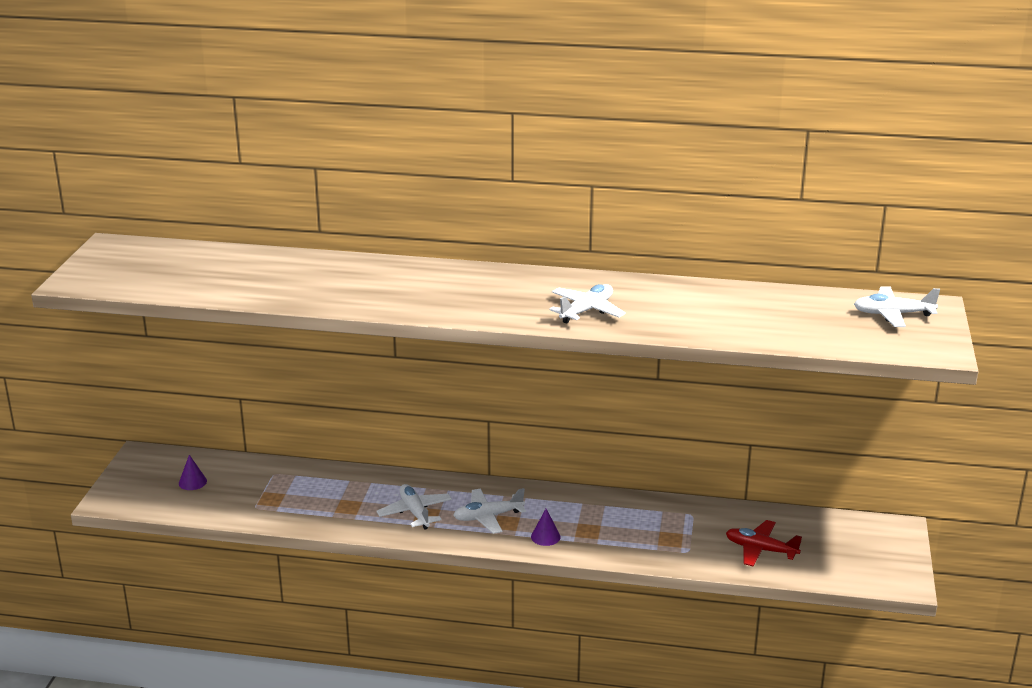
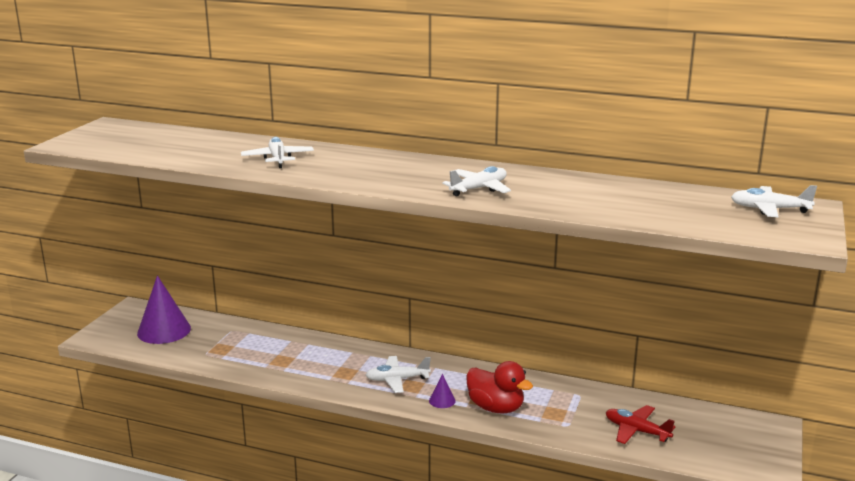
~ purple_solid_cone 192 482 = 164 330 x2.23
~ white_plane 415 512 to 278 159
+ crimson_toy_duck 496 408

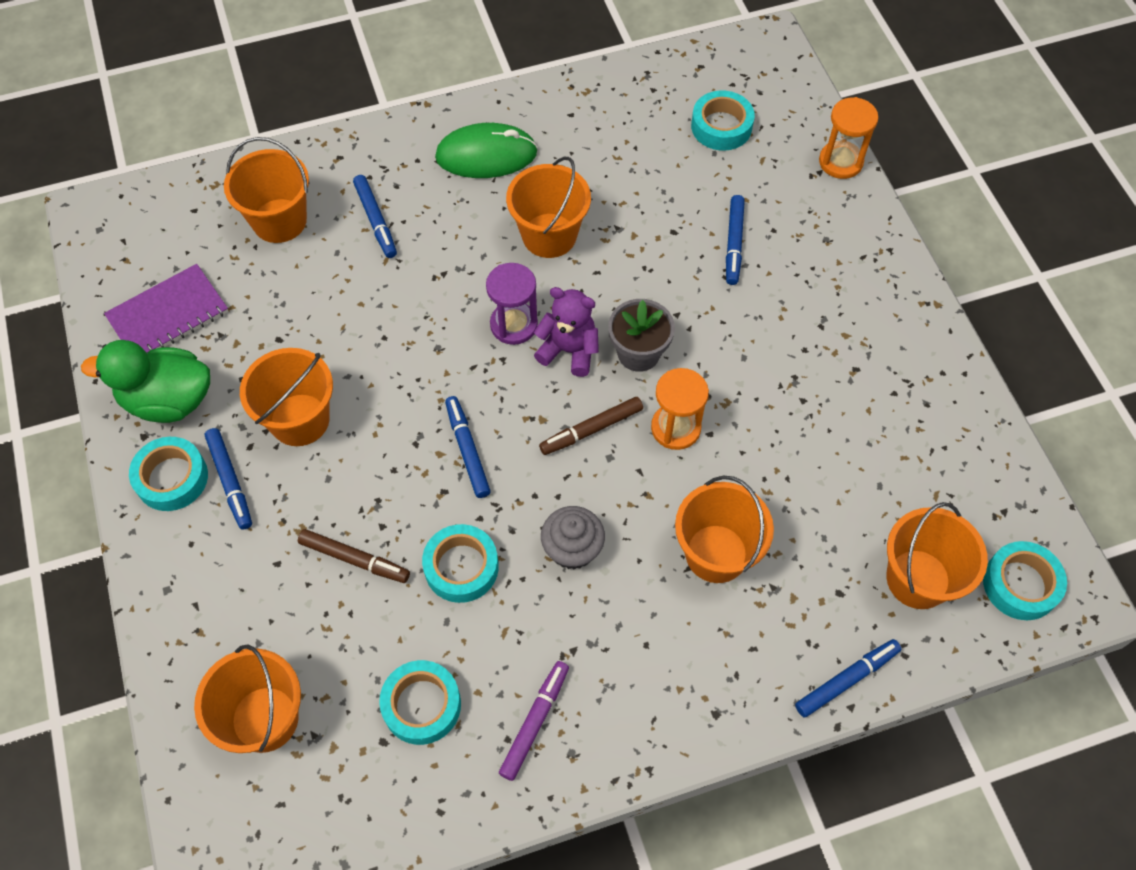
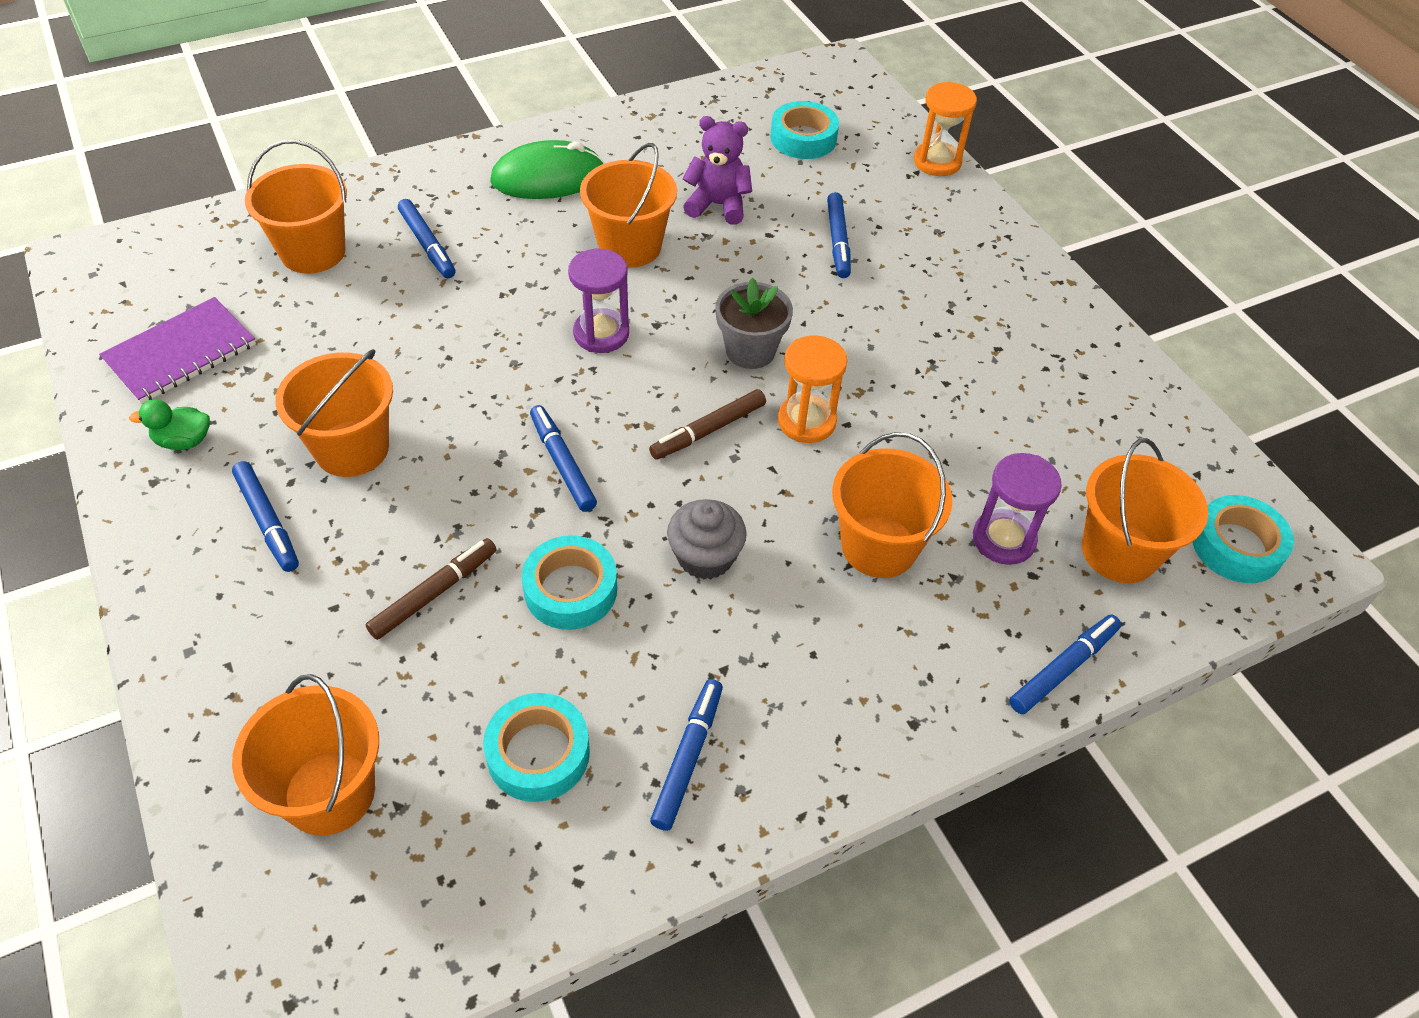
~ green_toy_duck 168 400 = 184 441 x0.49
~ russet_marker_pen 354 559 = 434 593 60 degrees counterclockwise
~ purple_marker_pen 534 722 to royal_blue_marker_pen 687 757
~ purple_teddy_bear 569 350 to 718 205
+ purple_sand_timer 1003 539
- aqua_sticky_tape 172 478

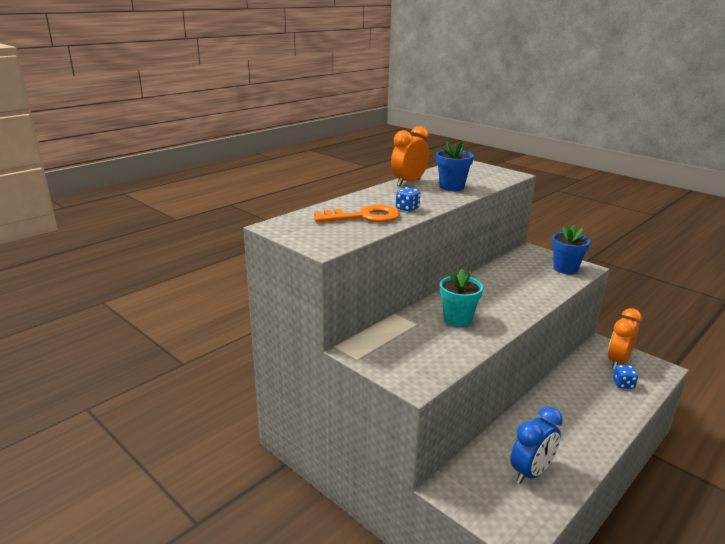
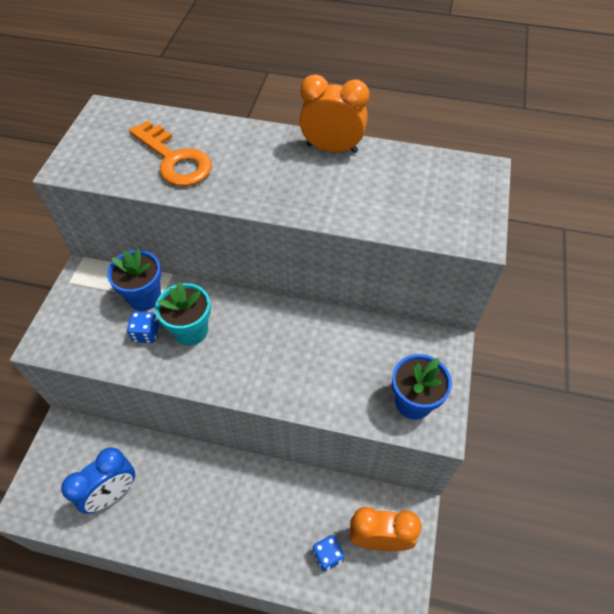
~ royal_blue_alarm_clock 531 472 = 112 493 60 degrees counterclockwise
~ royal_blue_potted_plant 451 187 to 144 297
~ royal_blue_game_die 407 208 to 146 334

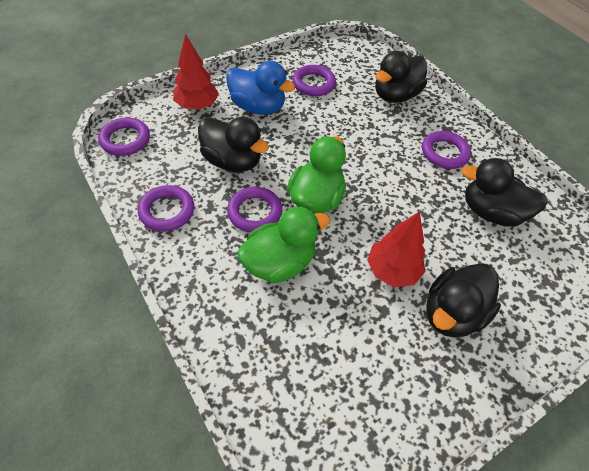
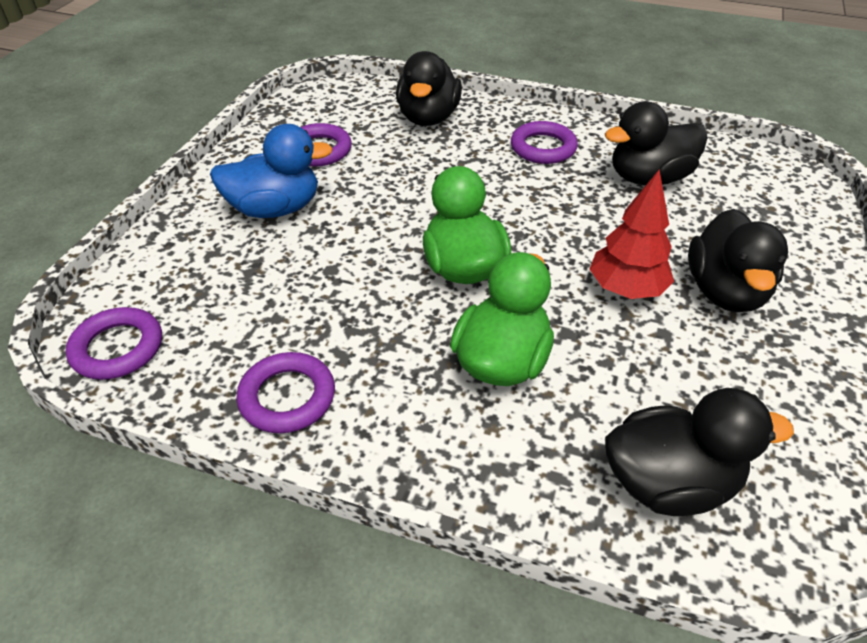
~ ebony_toy_duck 232 161 to 669 483
- crimson_toy_tree 197 106
- purple_ring 255 212

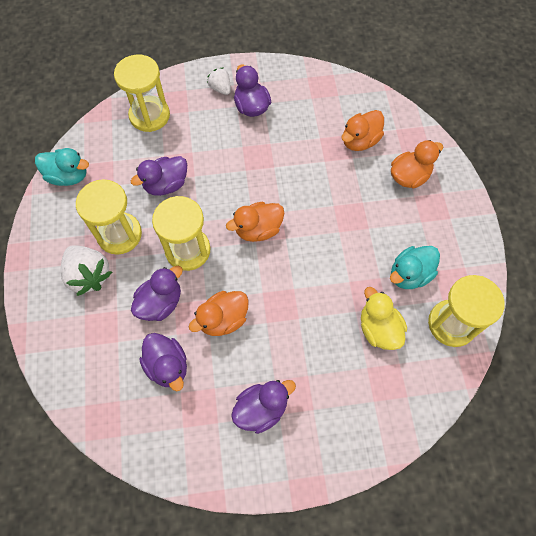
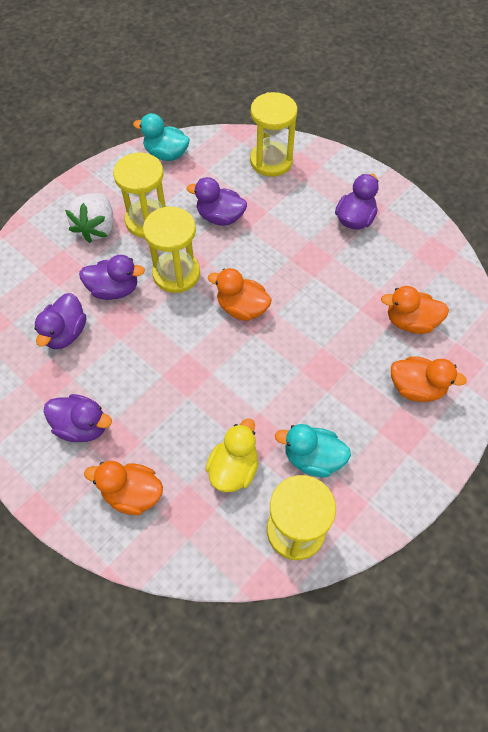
~ orange-coloured_toy_duck 223 319 to 132 494
~ aqua_toy_duck 68 176 = 166 154 135 degrees clockwise
- white_berry 220 88

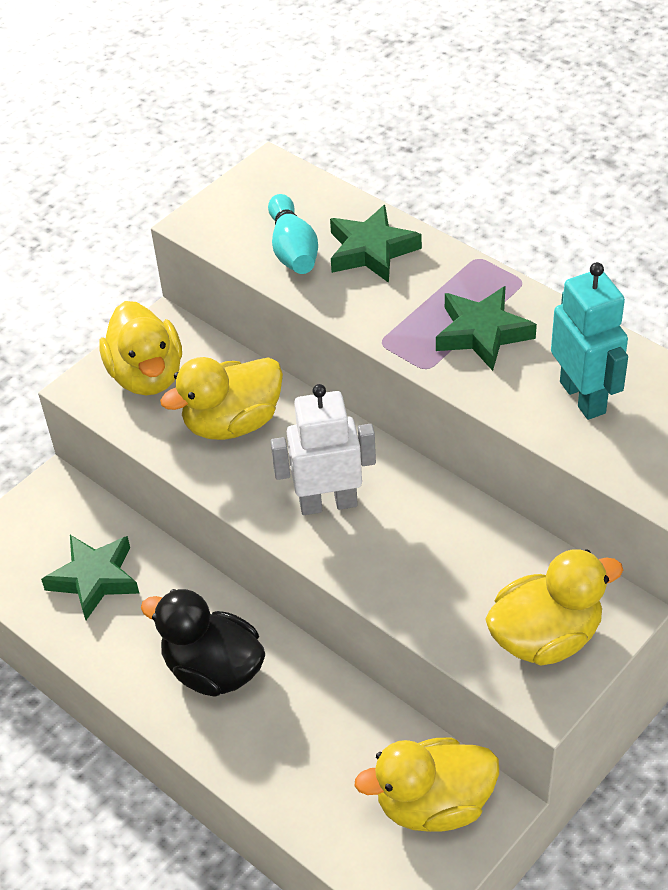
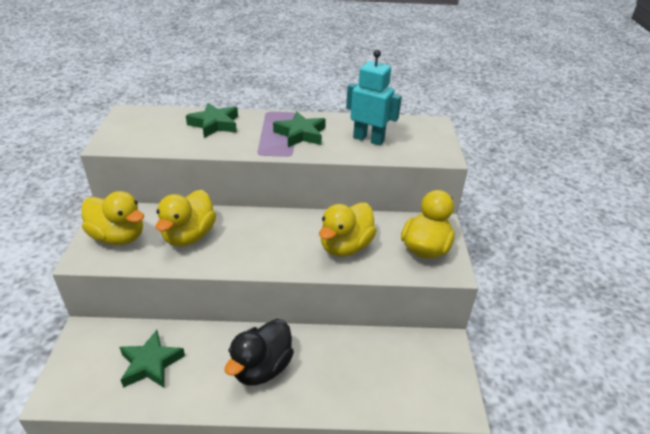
~ ebony_toy_duck 213 670 = 262 368 45 degrees counterclockwise
~ bright_yellow_toy_duck 433 804 to 345 246
- aqua_bowling_pin 293 249
- white_toy_robot 328 503

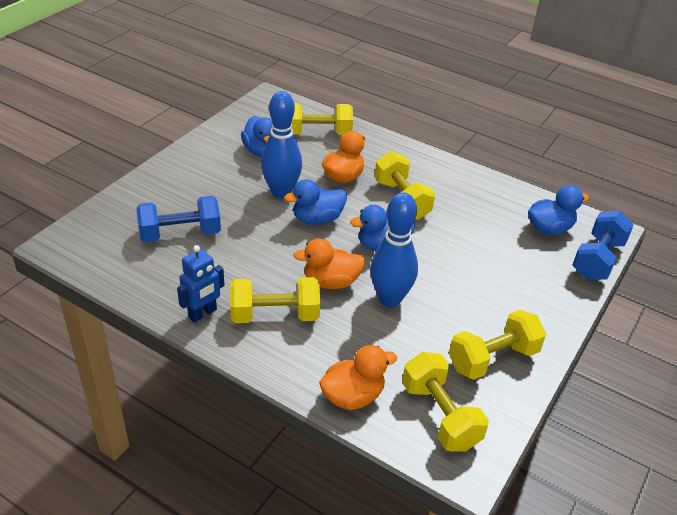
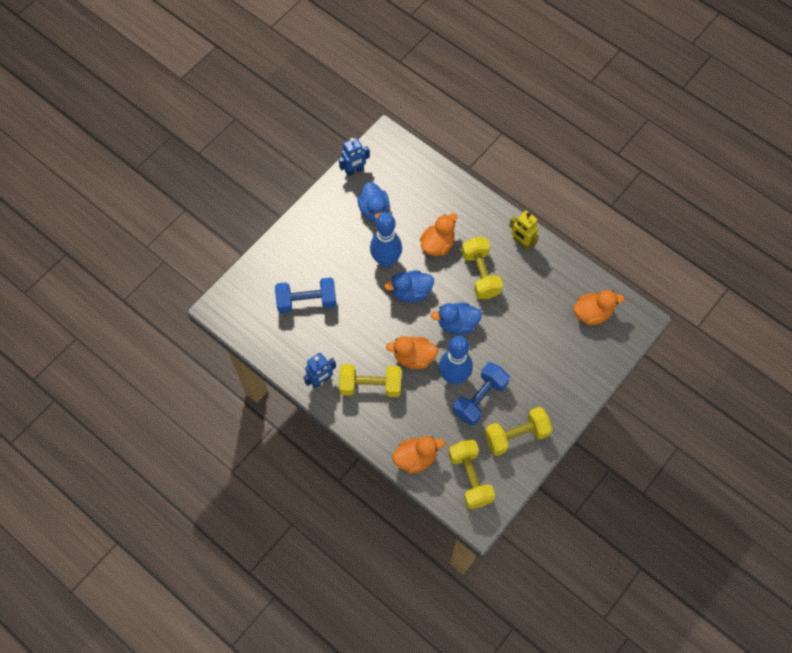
+ royal_blue_toy_robot 354 170
~ royal_blue_hand_weight 597 259 to 480 398
+ bright_yellow_toy_robot 521 242
~ royal_blue_toy_duck 549 229 to orange-coloured_toy_duck 592 313
- bright_yellow_hand_weight 318 133

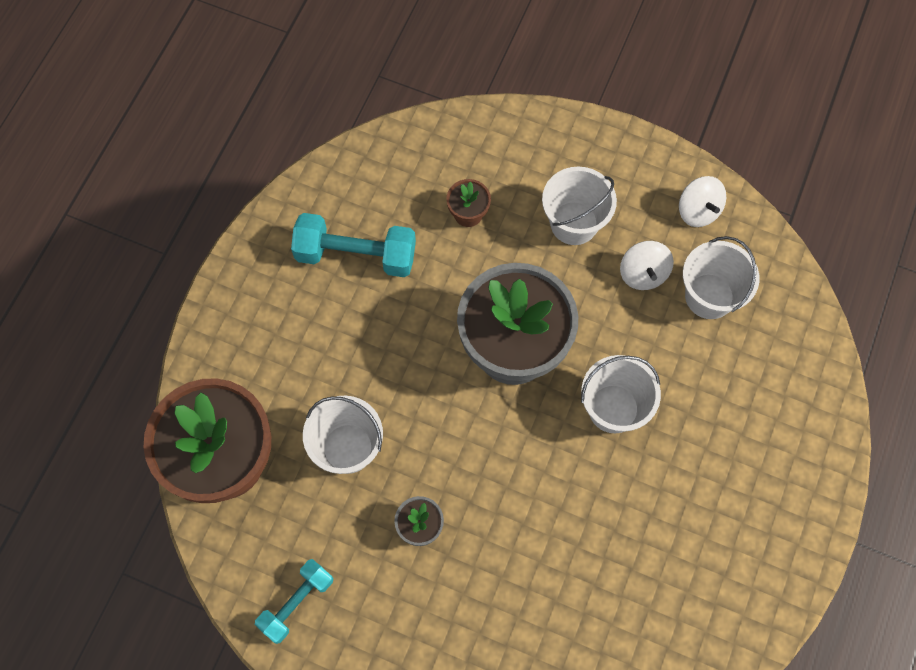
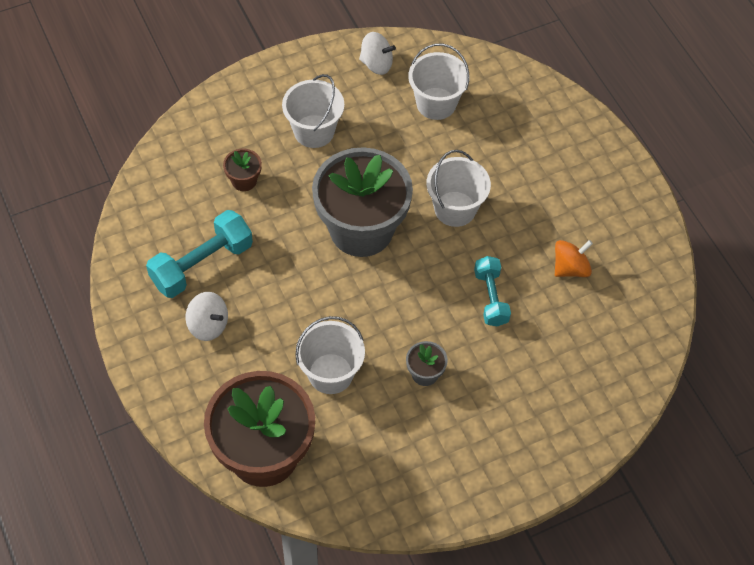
~ white_spinning_top 643 274 to 208 325
~ aqua_hand_weight 297 603 to 491 298
+ orange-coloured_spinning_top 570 268

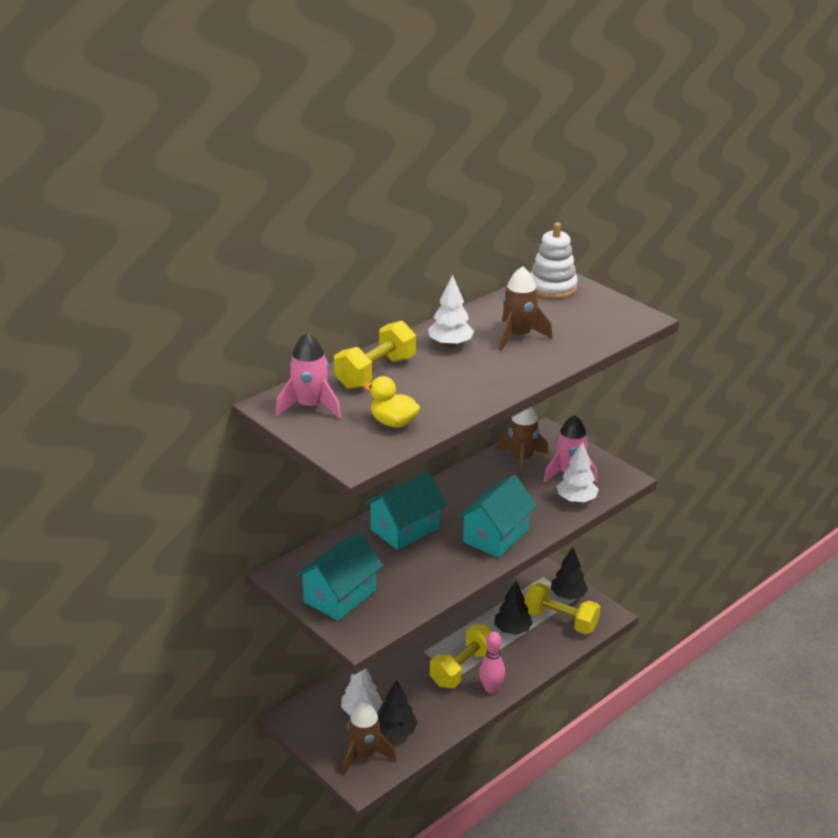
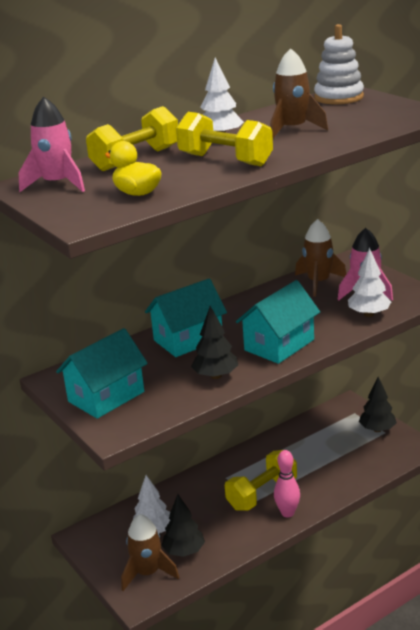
~ bright_yellow_hand_weight 560 620 to 225 160
~ ebony_toy_tree 512 630 to 216 376

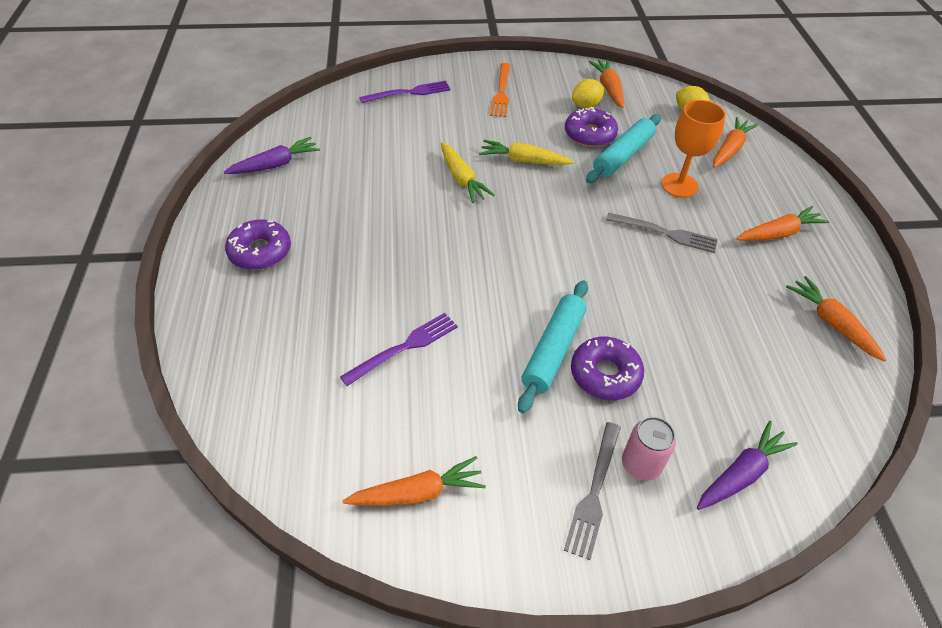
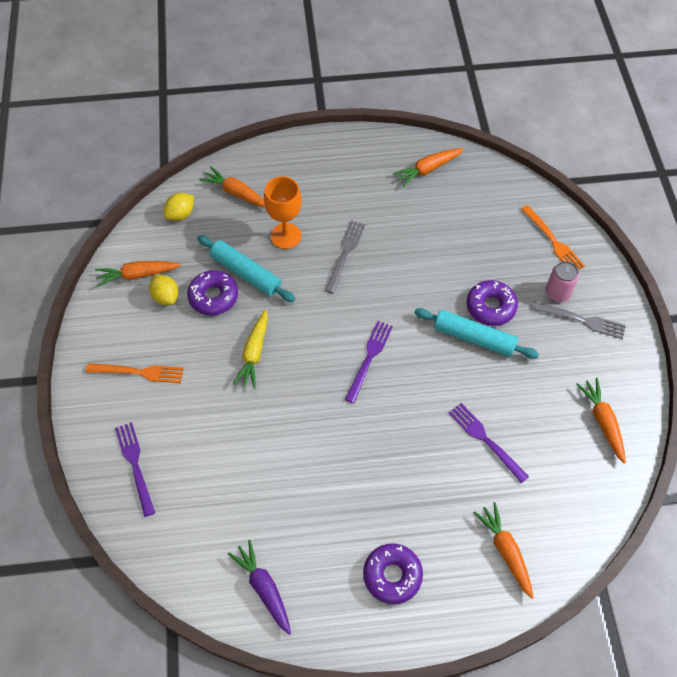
+ purple_dinner_fork 369 358
~ orange-coloured_carrot 778 233 to 505 551
~ purple_carrot 741 473 to orange-coloured_dinner_fork 553 241
- bright_yellow_carrot 461 179

